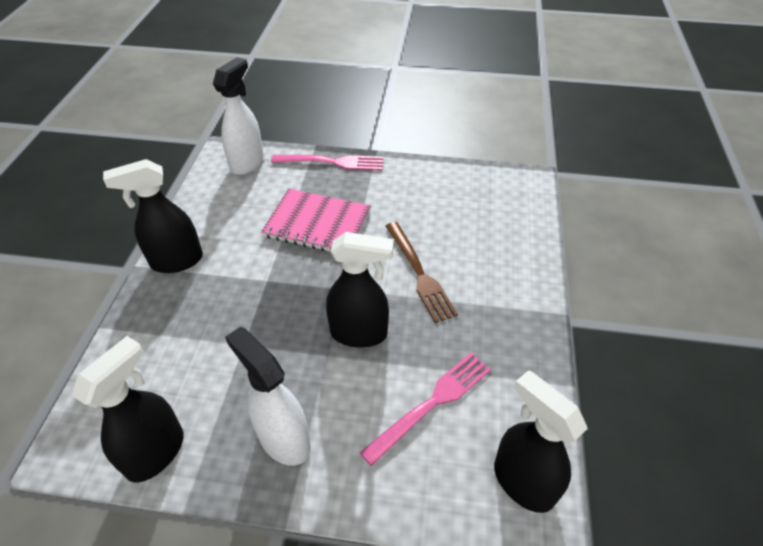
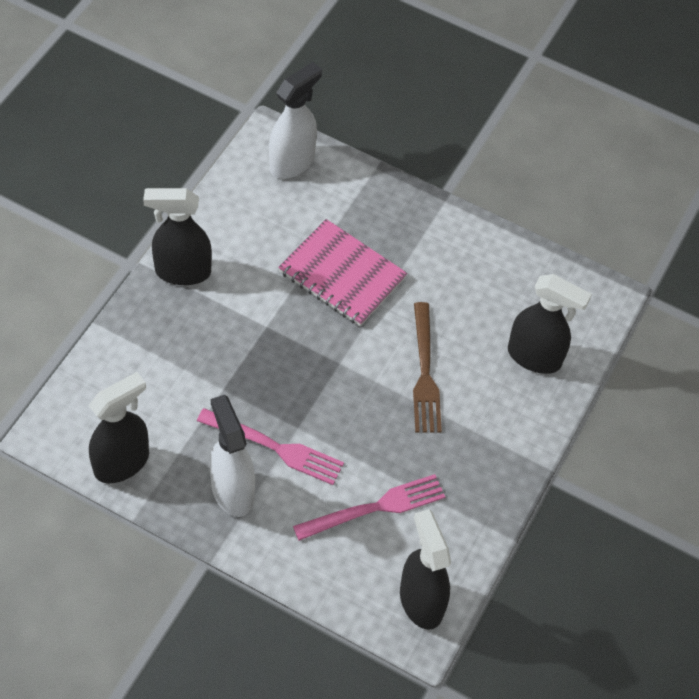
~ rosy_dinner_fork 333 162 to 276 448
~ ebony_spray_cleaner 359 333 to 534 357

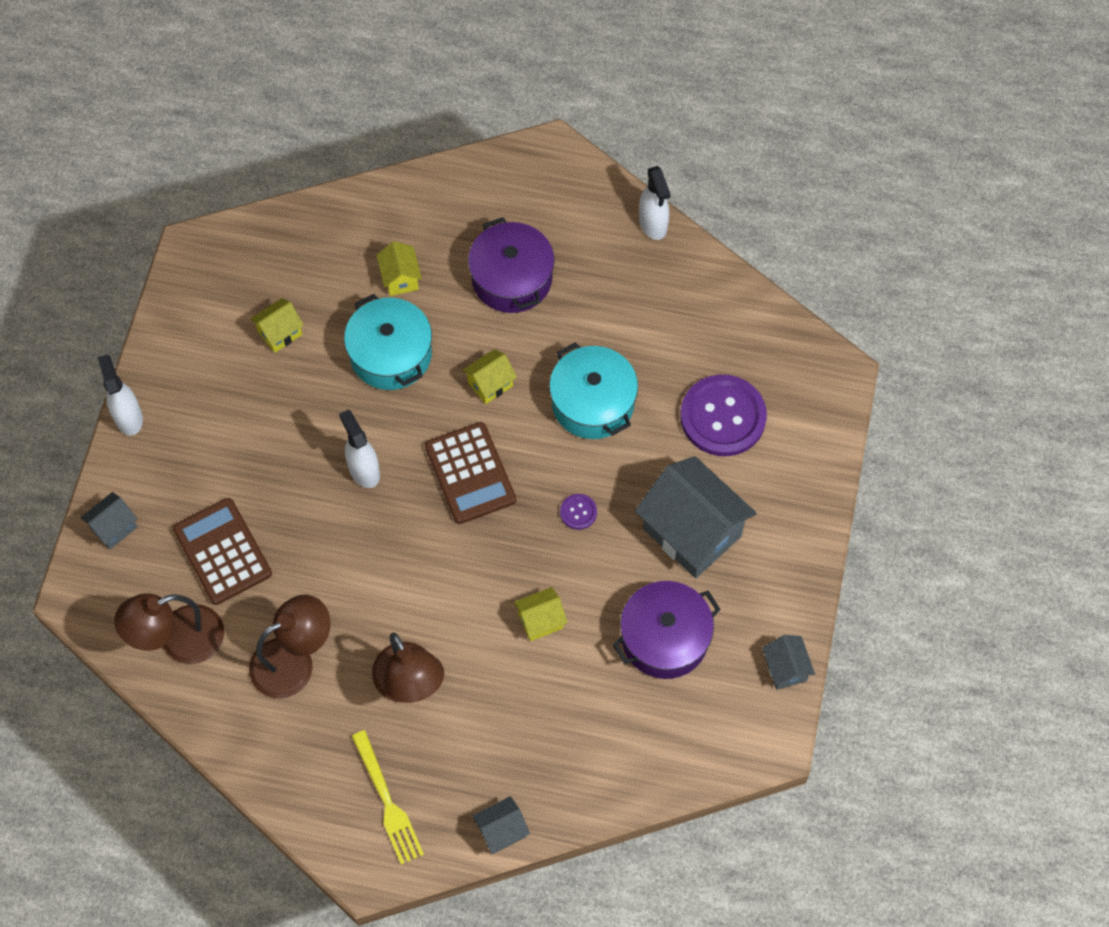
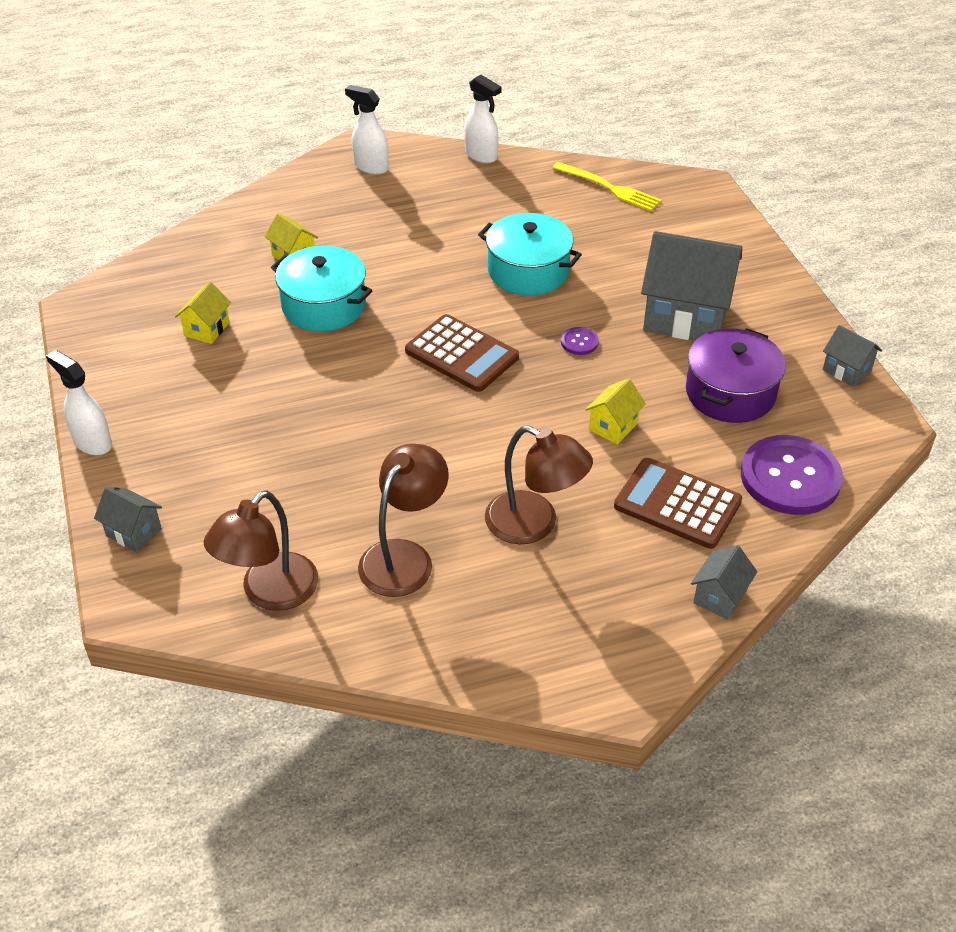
~ grey_cottage 114 528 = 134 532 75 degrees counterclockwise
~ white_spray_cleaner 363 470 to 371 167
~ bright_yellow_dinner_fork 388 802 to 610 188
~ russet_pocket_calculator 222 551 to 677 504
~ purple_shirt_button 723 417 to 790 477
- bright_yellow_cottage 490 384
- purple_pot 511 278

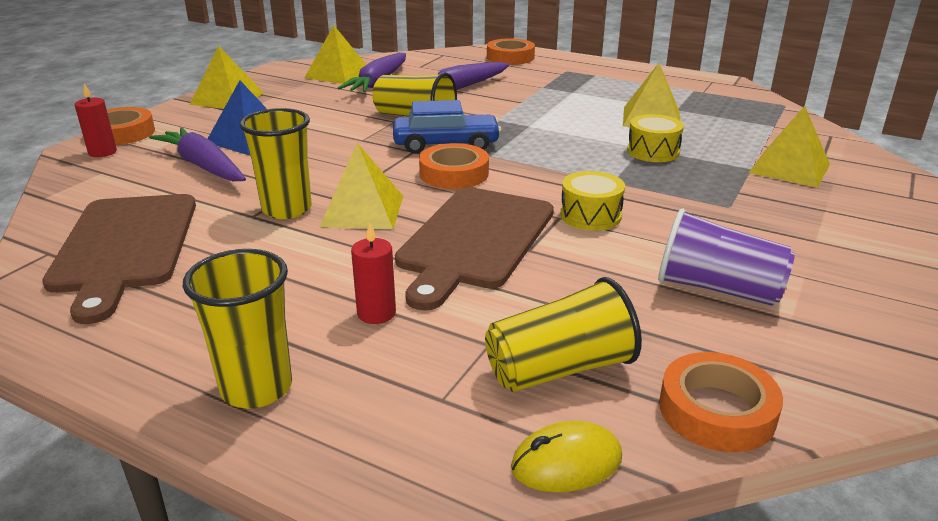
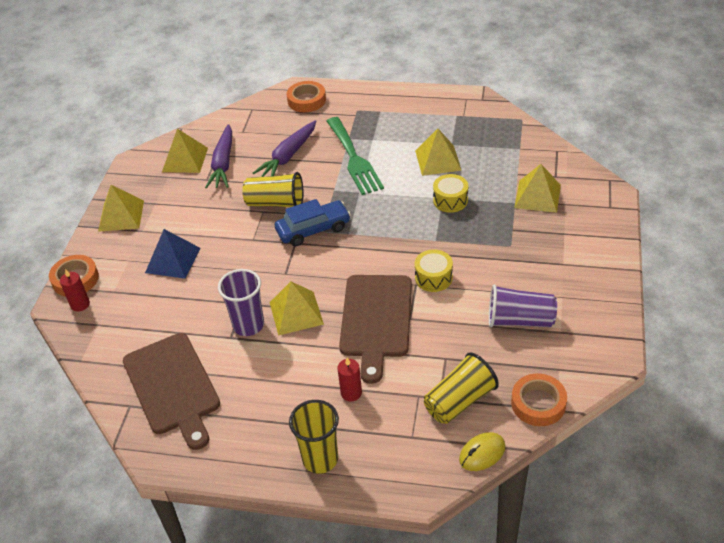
~ bright_yellow_cup 287 209 to purple_cup 248 325
+ green_dinner_fork 354 159
- purple_carrot 203 166
- orange-coloured_sticky_tape 454 173

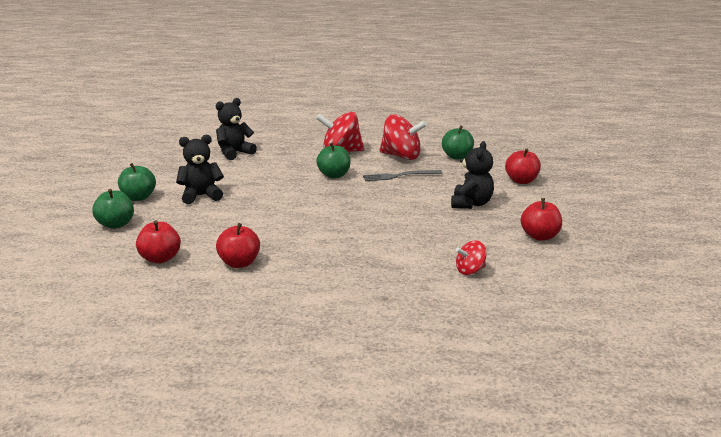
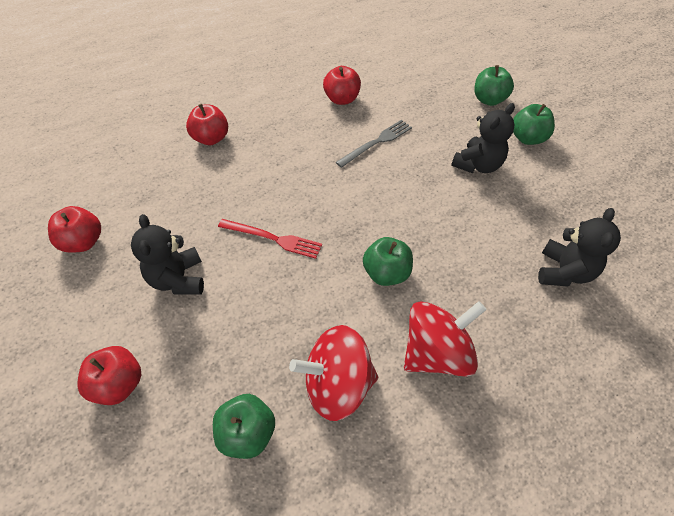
~ crimson_apple 160 258 to 211 138
+ crimson_dinner_fork 273 238
~ grey_dinner_fork 399 176 to 376 142
- crimson_spinning_top 470 271

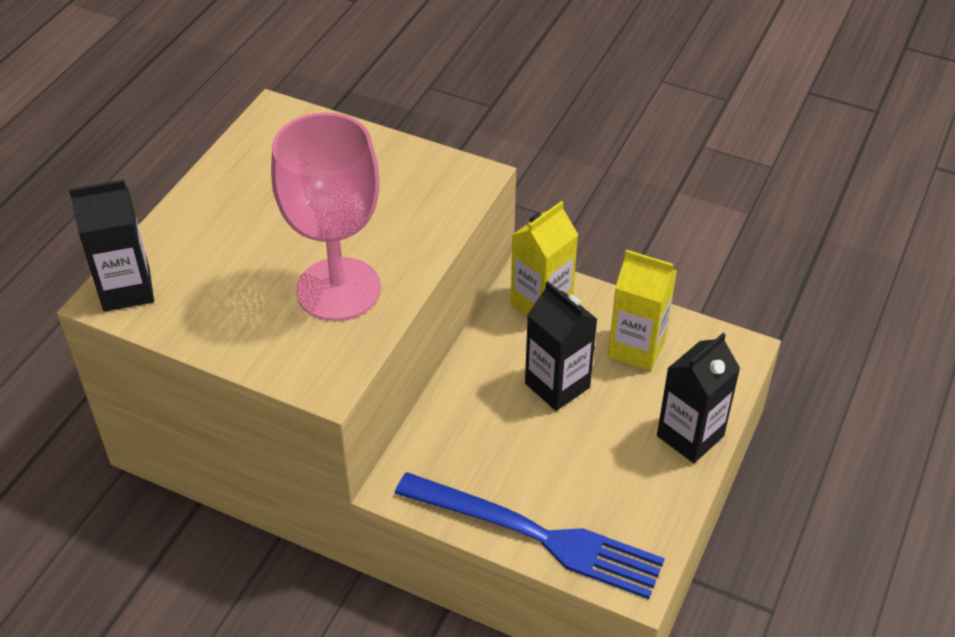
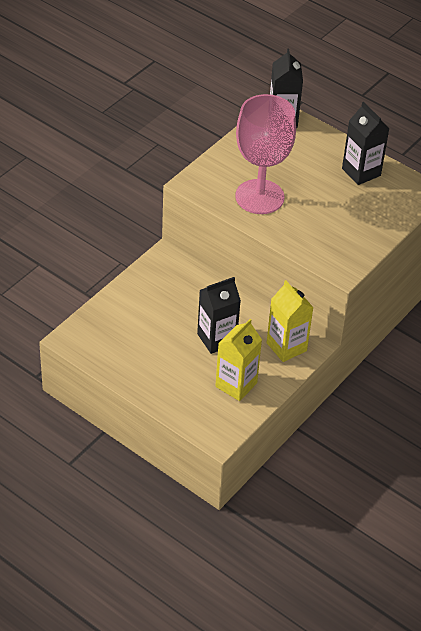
~ ebony_juice_carton 690 436 to 361 172
- royal_blue_dinner_fork 536 535

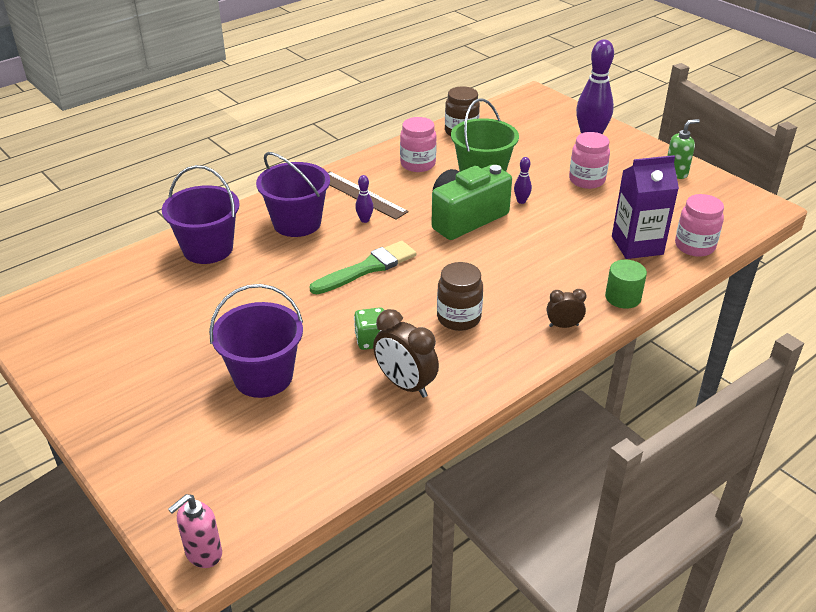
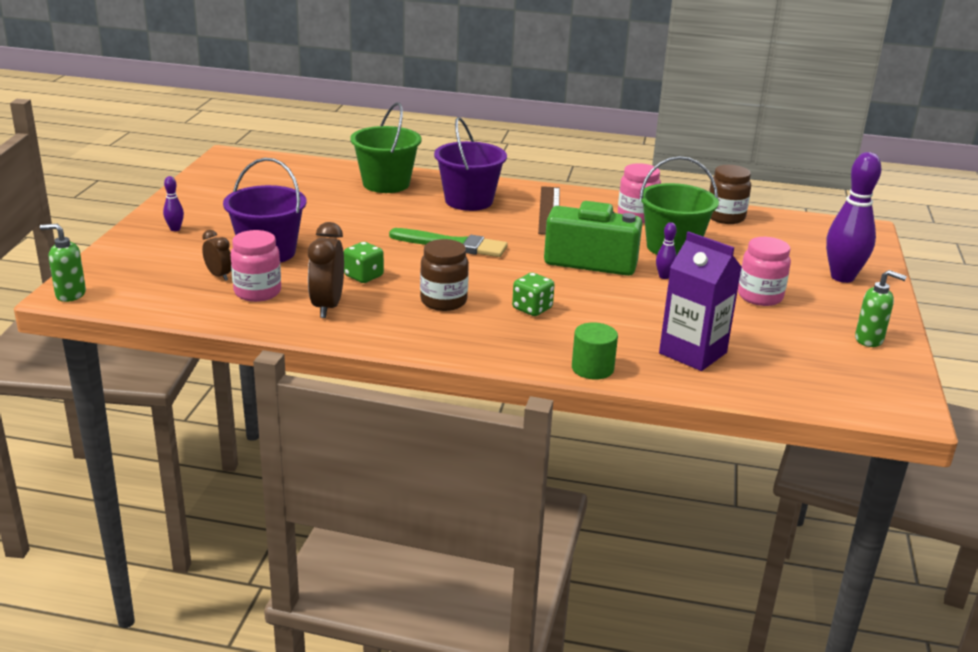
~ rosy_pump_bottle 203 553 to green_pump_bottle 70 294
~ purple_bowling_pin 364 220 to 175 229
~ russet_alarm_clock 563 325 to 219 275
~ rosy_jar 694 246 to 257 292
~ purple_sand_bucket 208 249 to green_sand_bucket 386 184
+ green_game_die 532 309

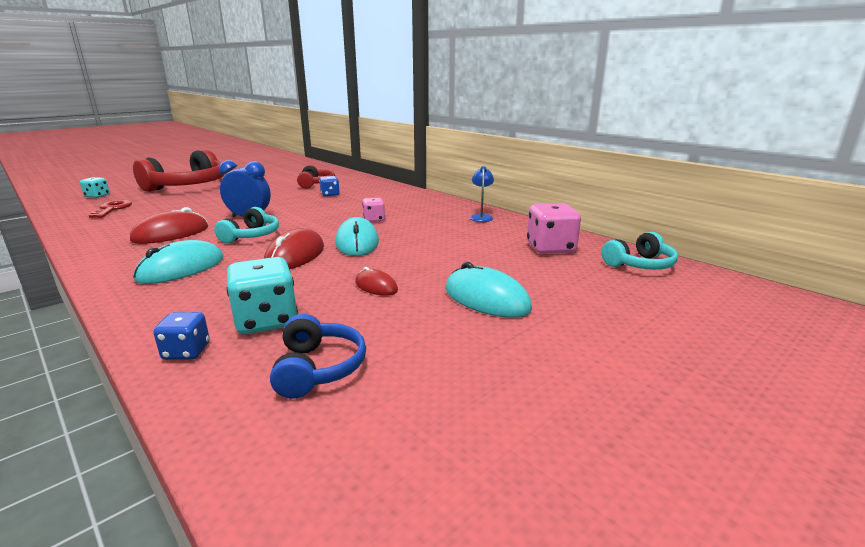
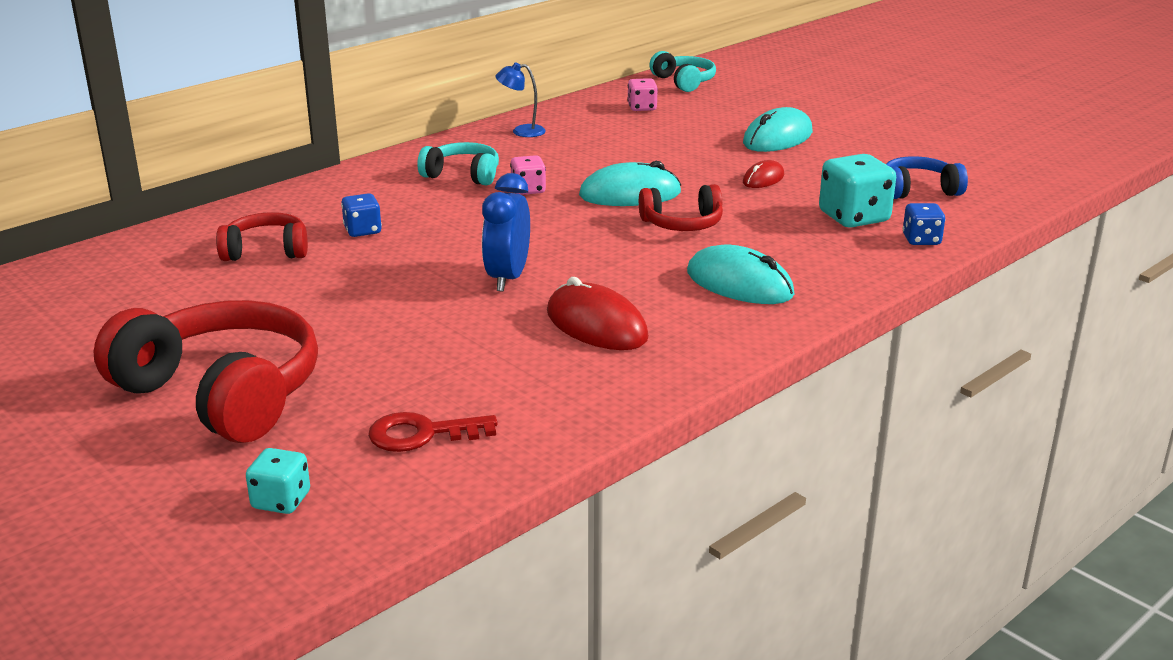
~ aqua_over-ear_headphones 252 236 to 463 175
~ rosy_game_die 550 248 = 642 108 x0.58
~ crimson_mouse 295 255 to crimson_over-ear_headphones 682 224

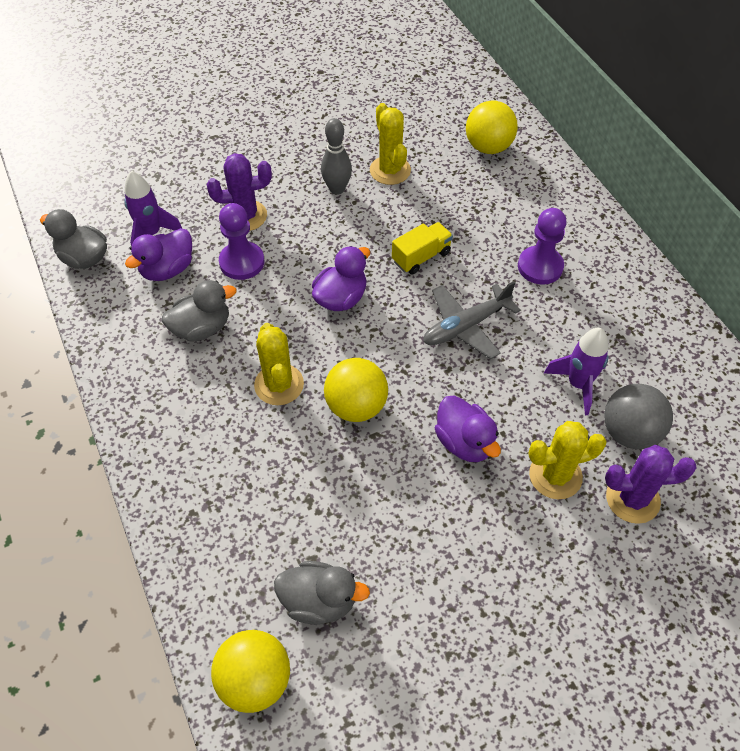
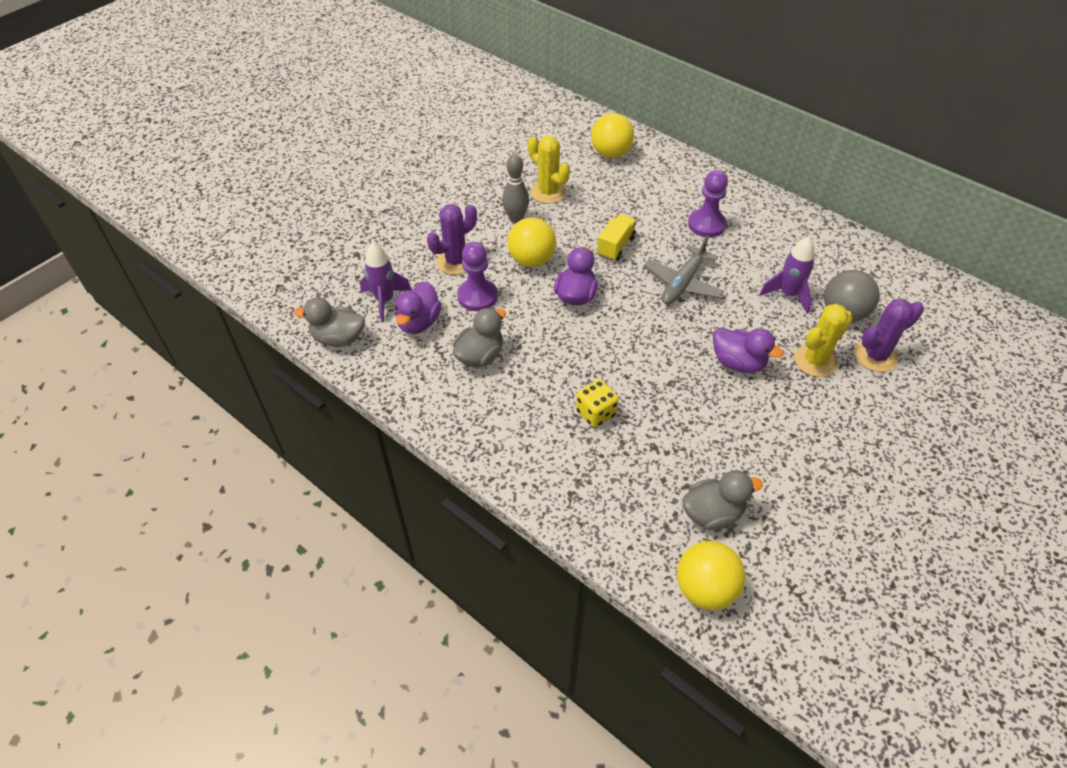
~ bright_yellow_sphere 356 406 to 532 260
+ bright_yellow_game_die 596 413
- bright_yellow_saguaro_cactus 279 384

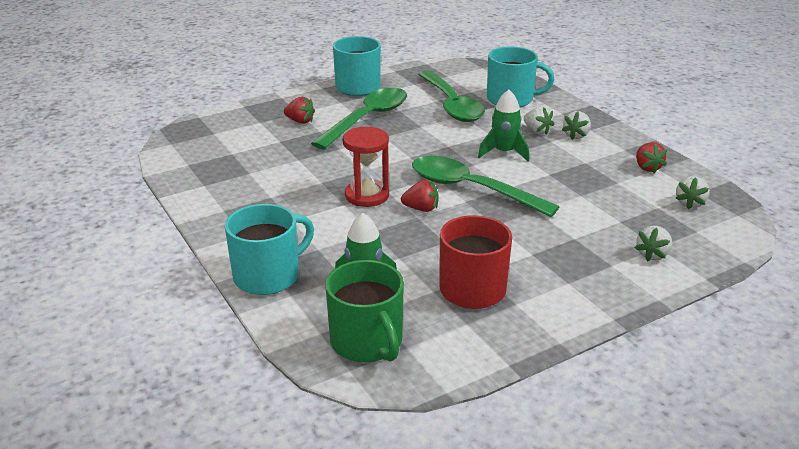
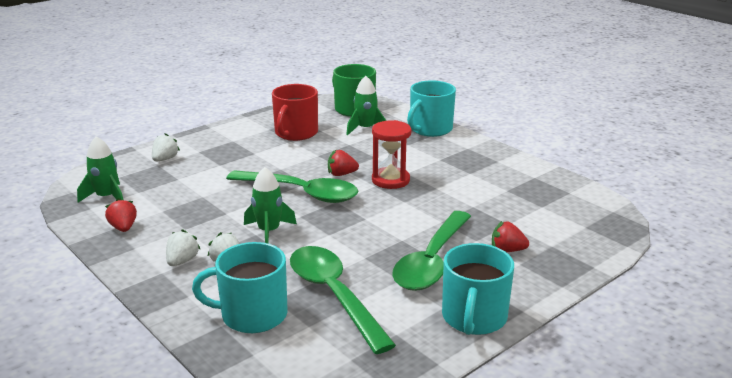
~ white_berry 690 203 to green_toy_rocket 107 197

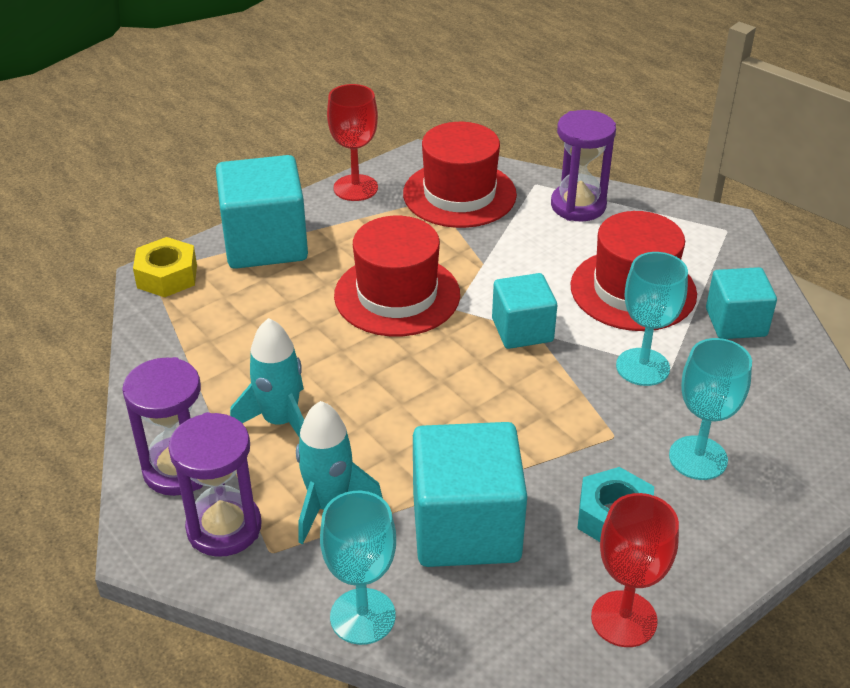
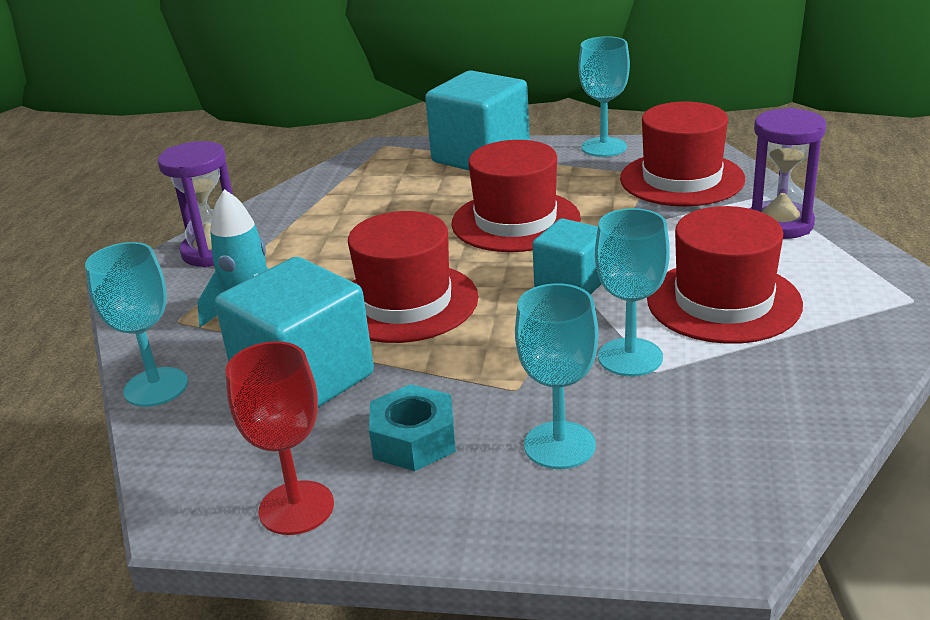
+ crimson_hat 406 302
~ crimson_chalice 355 188 to aqua_chalice 604 147
- bright_yellow_hexagon_nut 167 276
- purple_sand_timer 224 527
- aqua_toy_rocket 280 421
- aqua_cube 735 322

